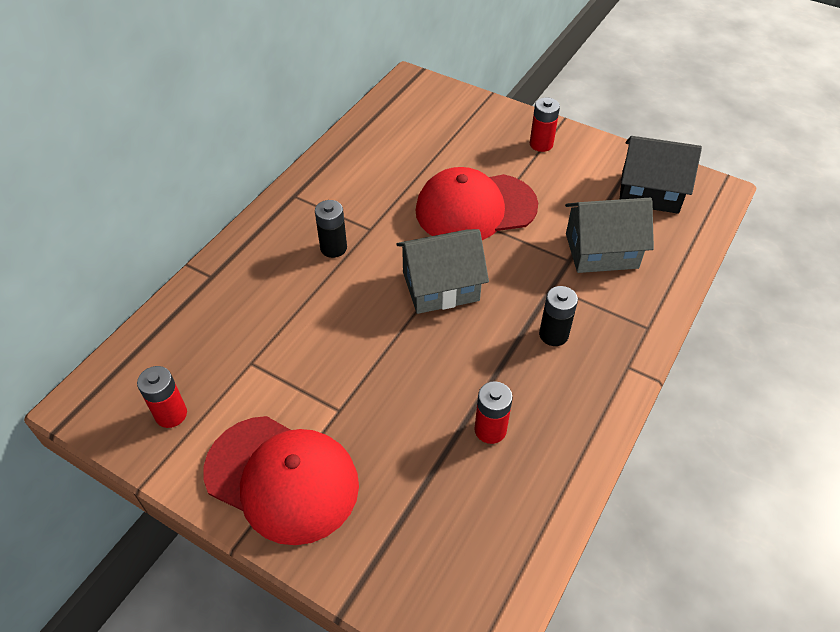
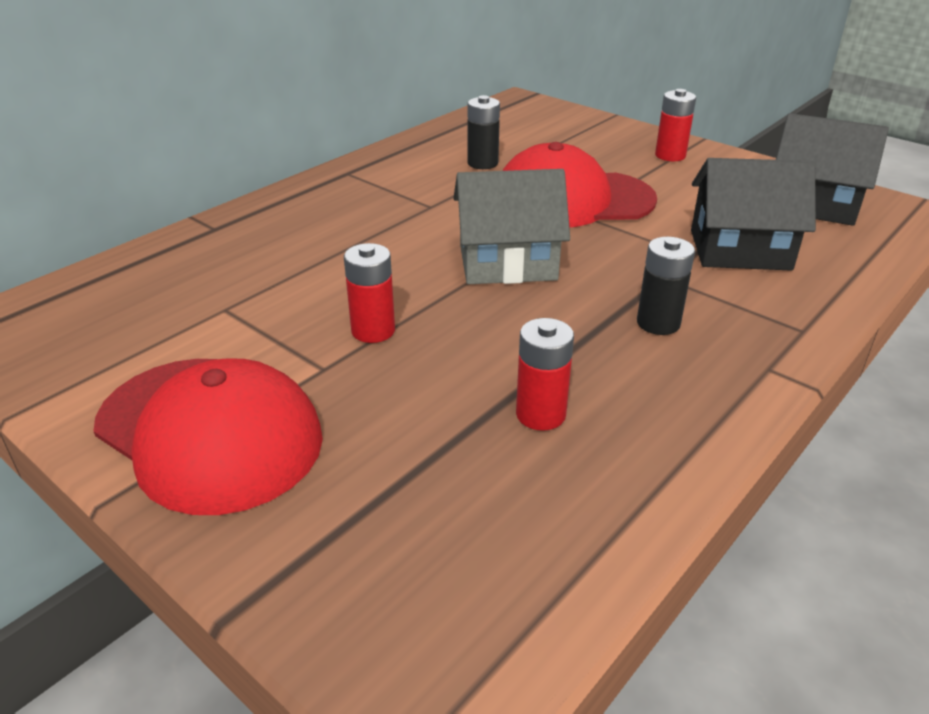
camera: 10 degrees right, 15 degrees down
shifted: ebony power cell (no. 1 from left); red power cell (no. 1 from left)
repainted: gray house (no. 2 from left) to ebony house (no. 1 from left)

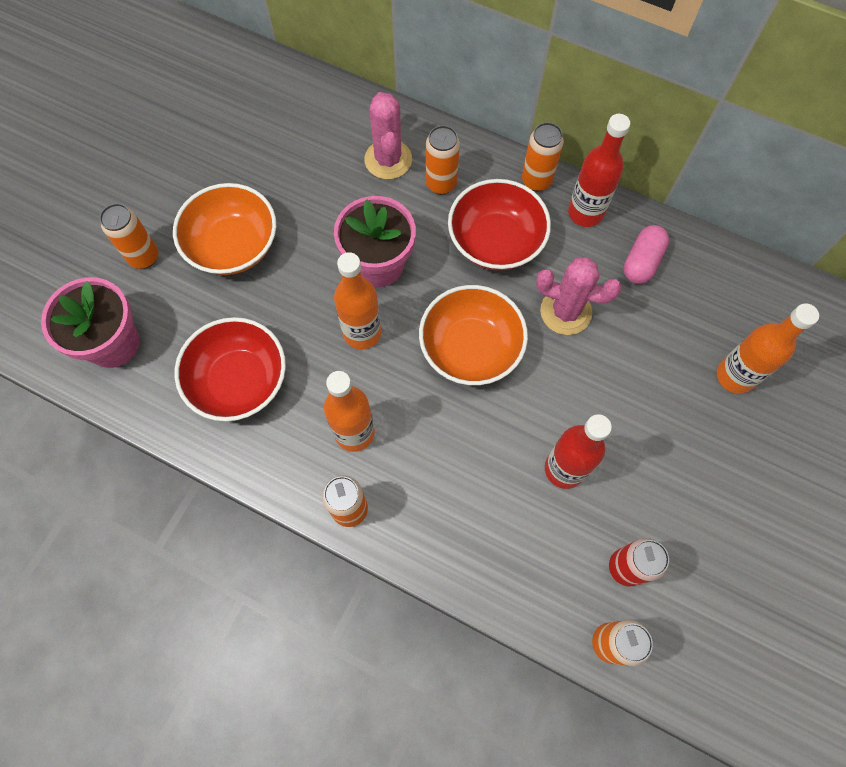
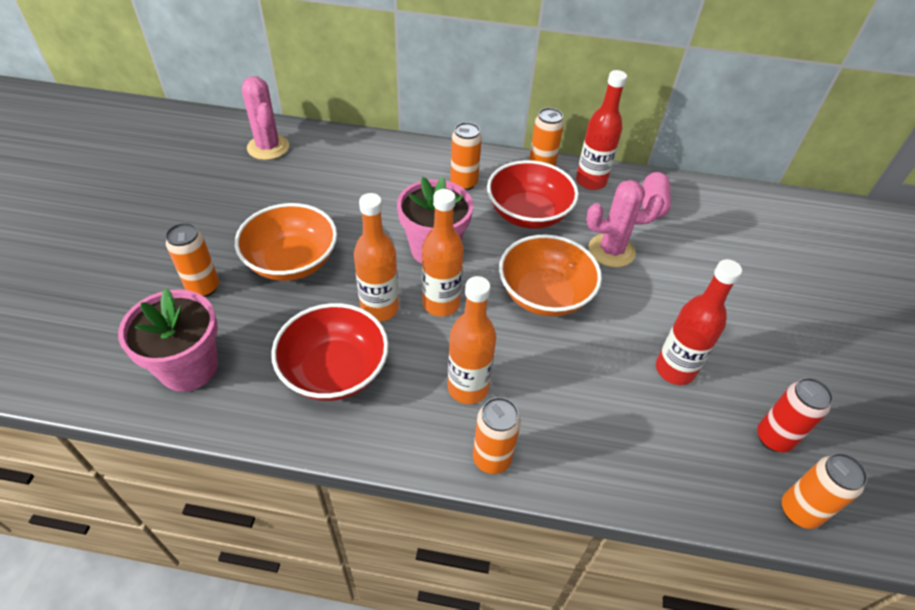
camera: 20 degrees left, 20 degrees down
shifted: rosy prickly plant (no. 1 from left); bright orange drink bottle (no. 3 from left in the first image) to bright orange drink bottle (no. 1 from left)

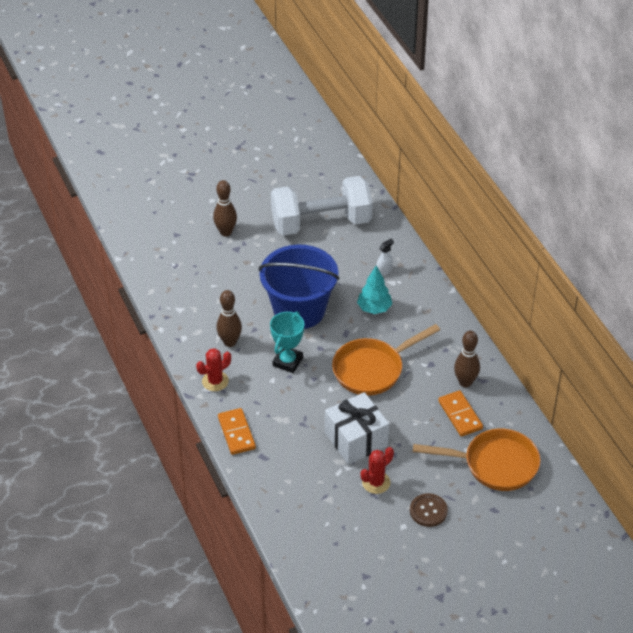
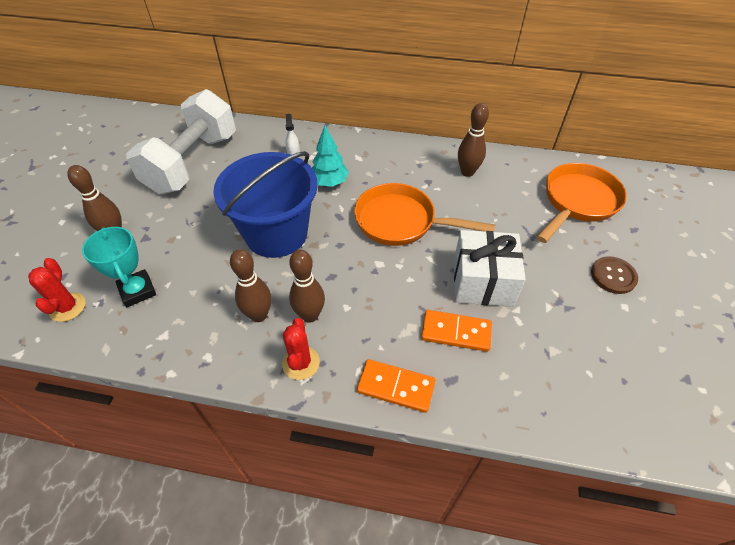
camera: 55 degrees left, 5 degrees up
new: russet skittle (no. 3 from left)
shifted: aqua prize cup; bright orange domino tile (no. 2 from left); red prickly plant (no. 2 from left in the first image) to red prickly plant (no. 1 from left)
rotated: bright orange skillet (no. 1 from left) 105 degrees clockwise

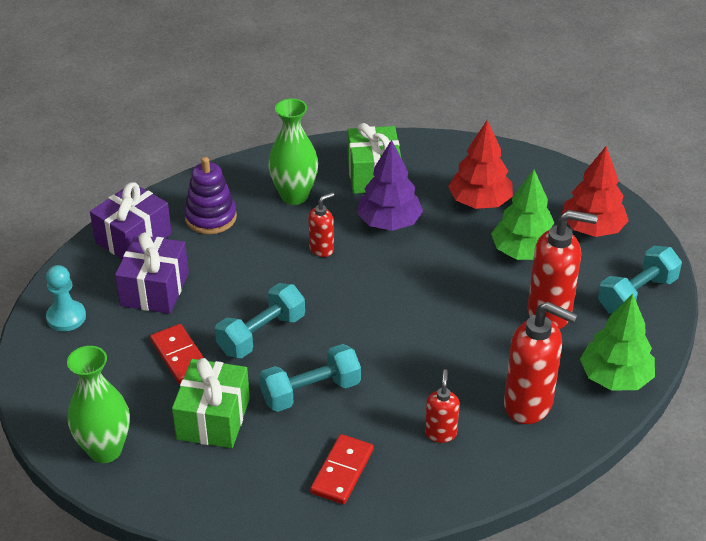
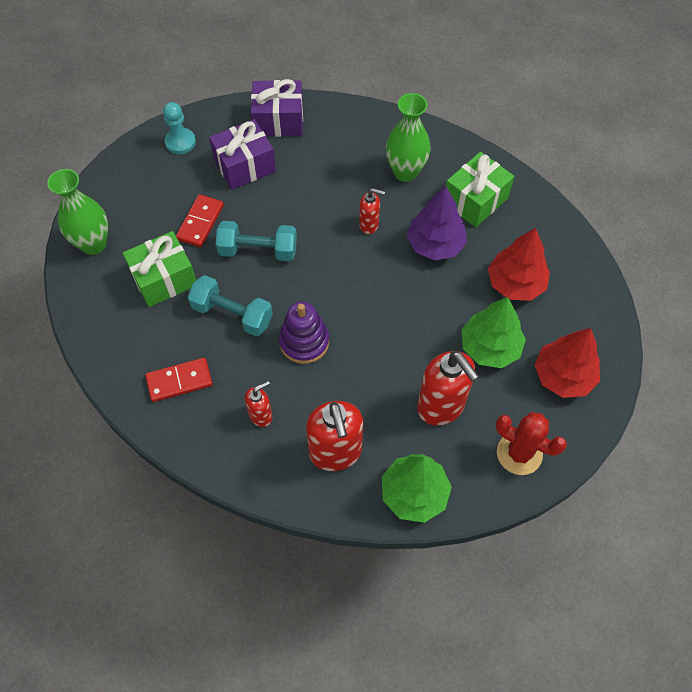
camera: 50 degrees right, 20 degrees up
shifted: violet stacking toy
swapped: aqua free weight (no. 3 from left) to red prickly plant

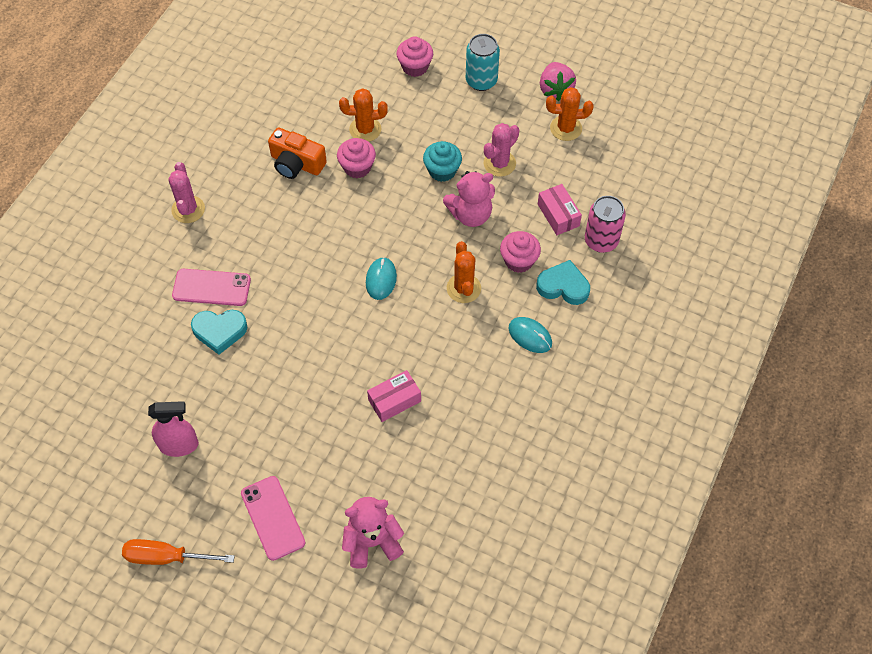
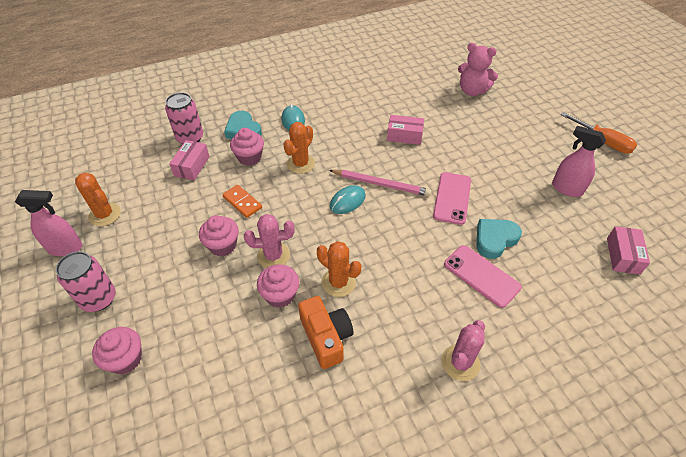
camera: 140 degrees left, 10 degrees down
new: rosy pencil; rosy package (no. 3 from left)
shifted: bright orange prickly plant (no. 1 from left in the first image) to bright orange prickly plant (no. 3 from left); rosy prickly plant (no. 2 from left in the first image) to rosy prickly plant (no. 1 from left); rosy phone (no. 2 from left in the first image) to rosy phone (no. 1 from left)
swapped: rosy toy strawberry to rosy sprayer (no. 1 from left); rosy teddy bear (no. 2 from left) to bright orange domino tile
repainted: aqua soda can to rosy soda can (no. 1 from left); aqua fairy cake to rosy fairy cake (no. 2 from left)
rotated: aqua heart shape (no. 1 from left in the first image) 75 degrees counterclockwise

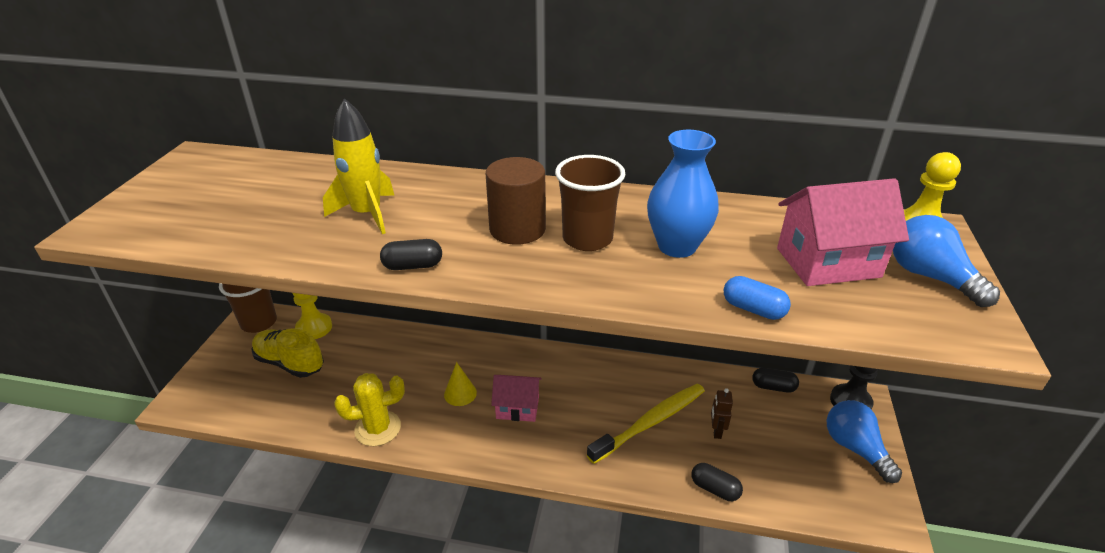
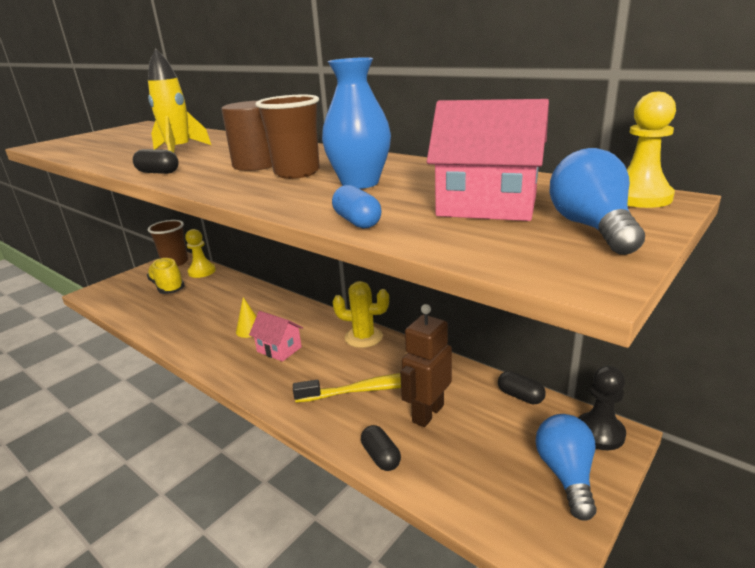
camera: 30 degrees right, 10 degrees down
shifted: bright yellow prickly plant
scaled: russet robot figure x1.95

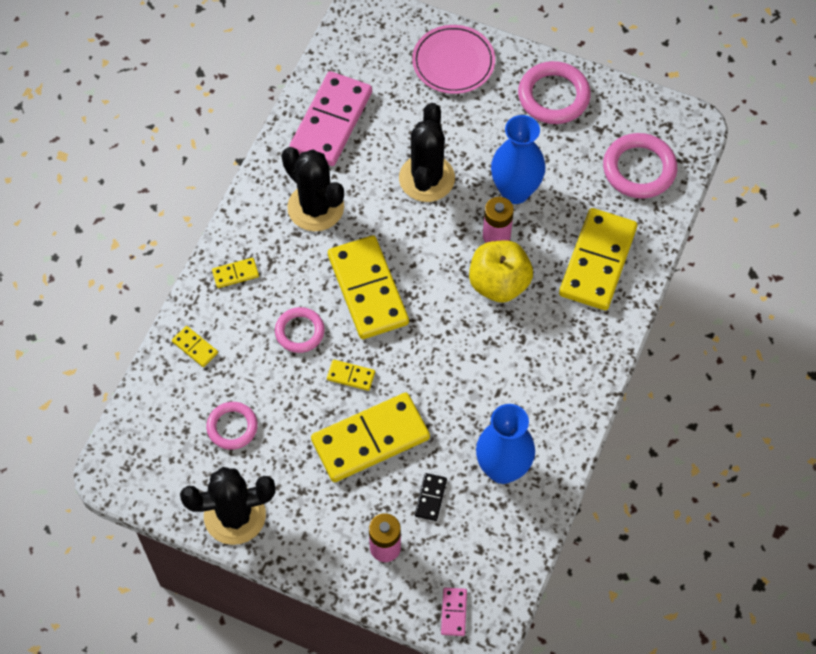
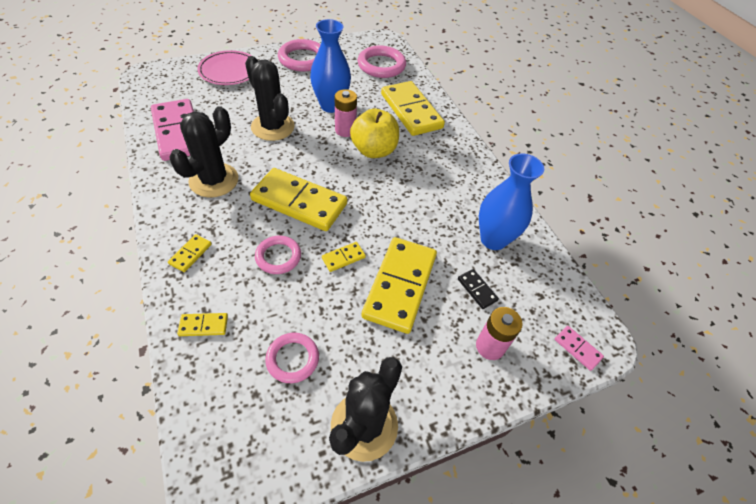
camera: 50 degrees left, 10 degrees down
rotated: ebony prickly plant (no. 2 from left in the first image) 60 degrees counterclockwise

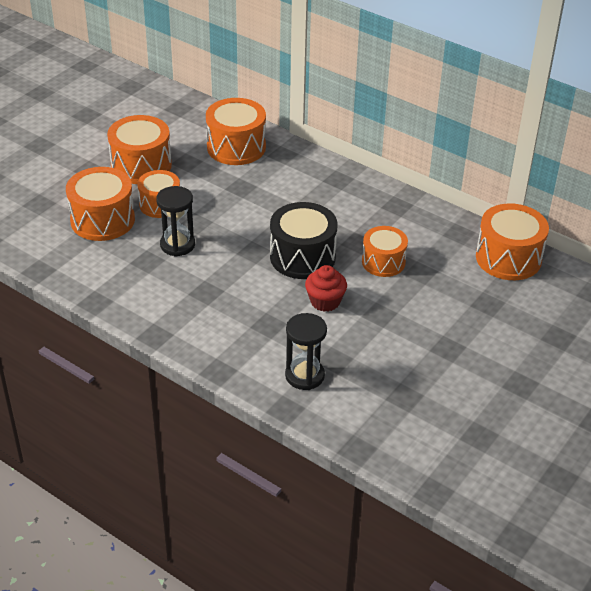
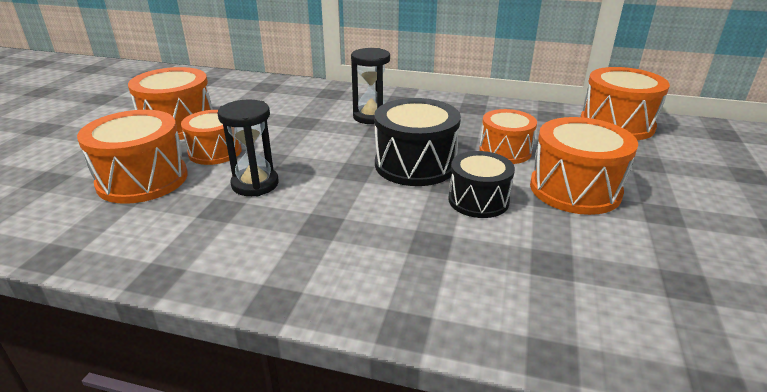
camera: 20 degrees left, 10 degrees down
shifted: bright orange toy drum (no. 4 from left in the first image) to bright orange toy drum (no. 5 from left); ebony sand timer (no. 2 from left)
swapped: red fairy cake to ebony toy drum (no. 2 from left)

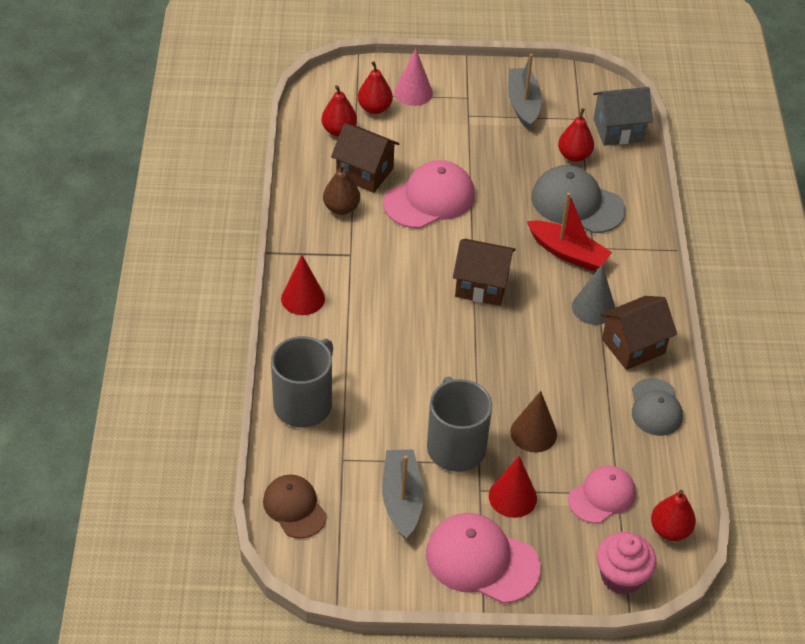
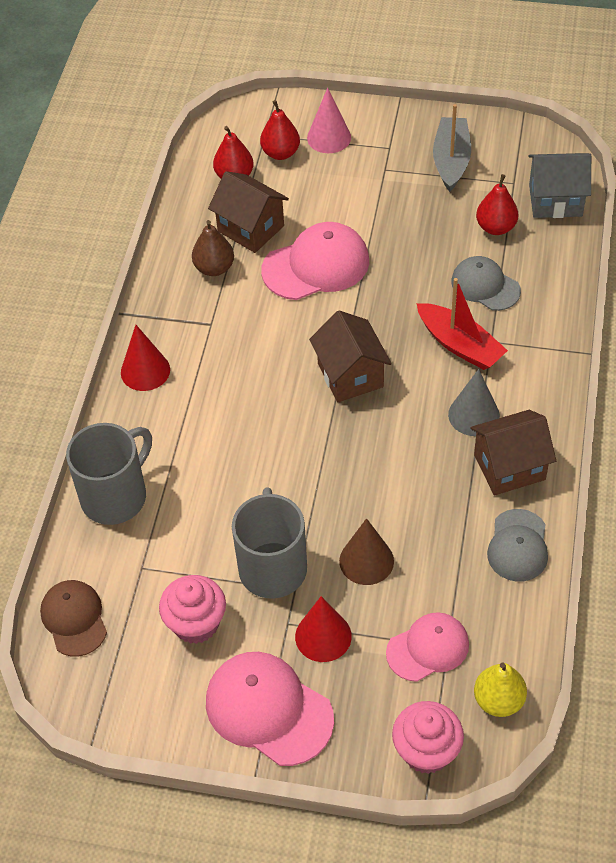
camera: 15 degrees right, 5 degrees up
swapped: gray boat (no. 1 from left) to rosy fairy cake (no. 1 from left)
repainted: red pear (no. 4 from left) to bright yellow pear
rotated: russet house (no. 2 from left) 45 degrees clockwise
scaled: gray cap (no. 1 from left) x0.65

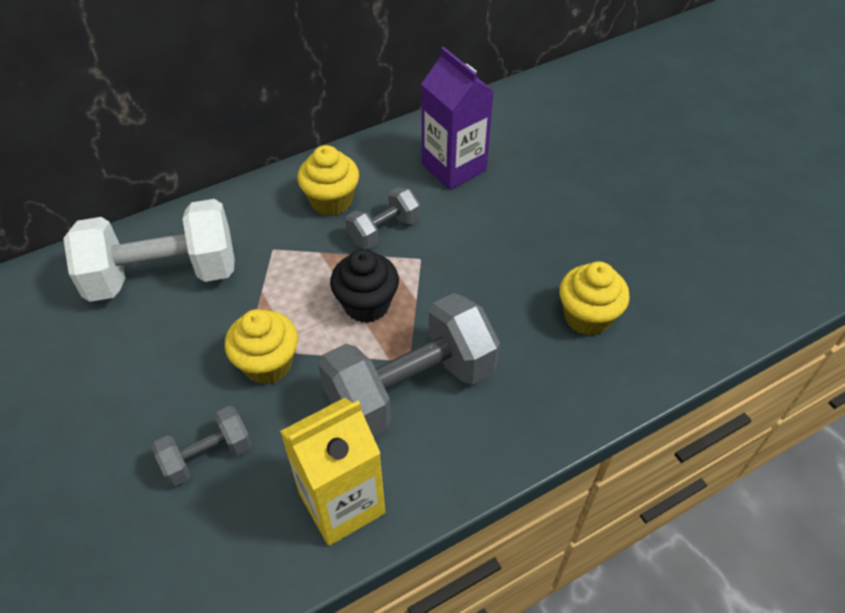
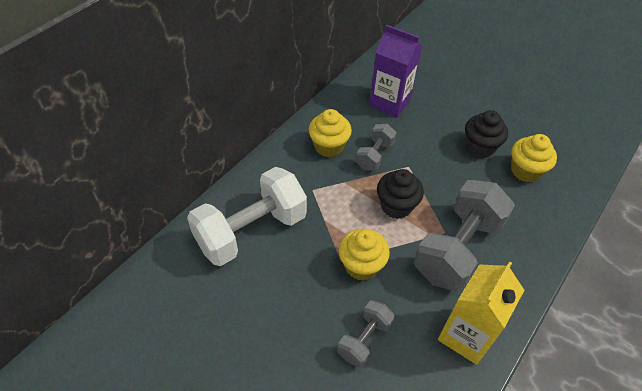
camera: 25 degrees left, 0 degrees up
new: ebony fairy cake (no. 2 from left)

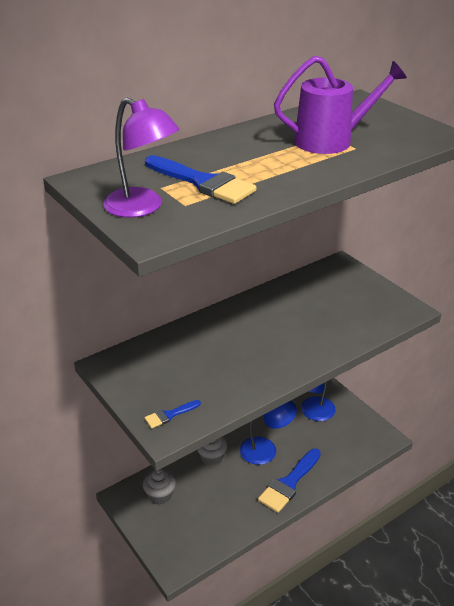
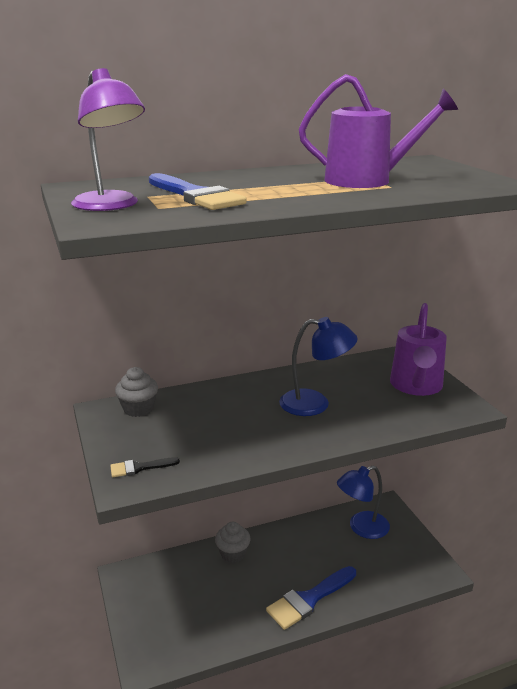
camera: 15 degrees right, 10 degrees down
new: violet watering pot (no. 2 from left)
shifted: cobalt desk lamp (no. 1 from left); gray fairy cake (no. 1 from left)
repainted: cobalt paint brush (no. 1 from left) to ebony paint brush

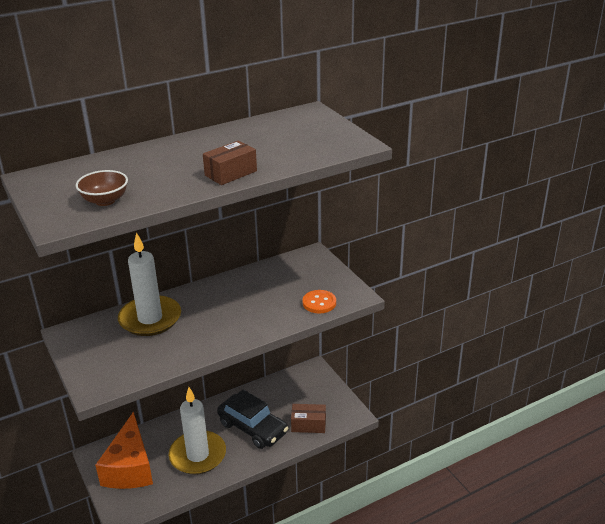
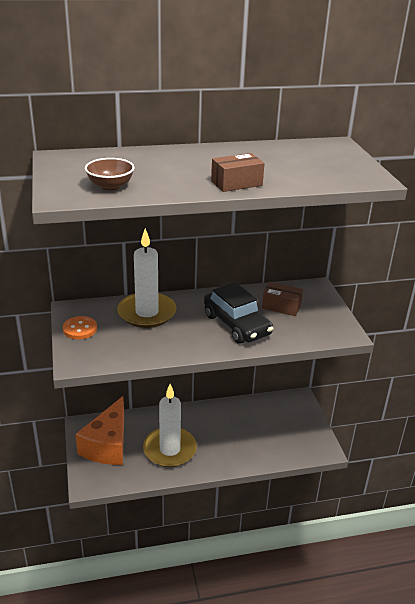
camera: 15 degrees right, 0 degrees up
shifted: bright orange sewing button; ebony automobile; russet package (no. 2 from left)

